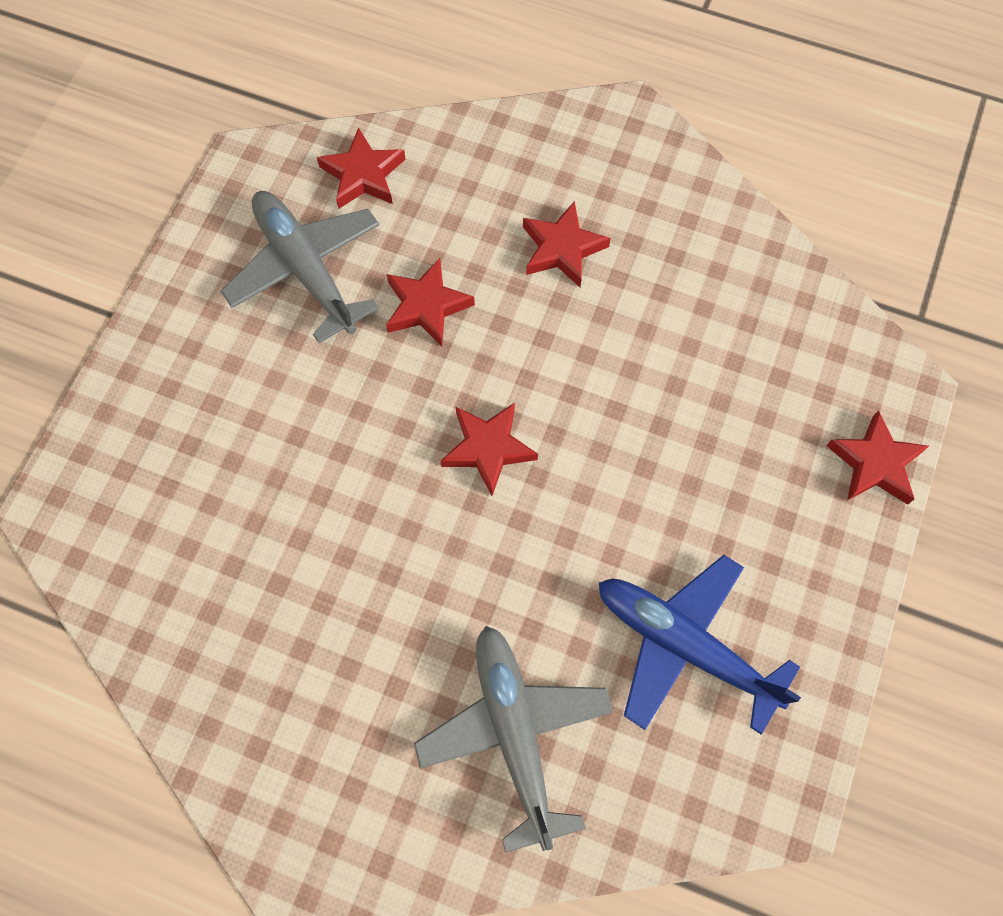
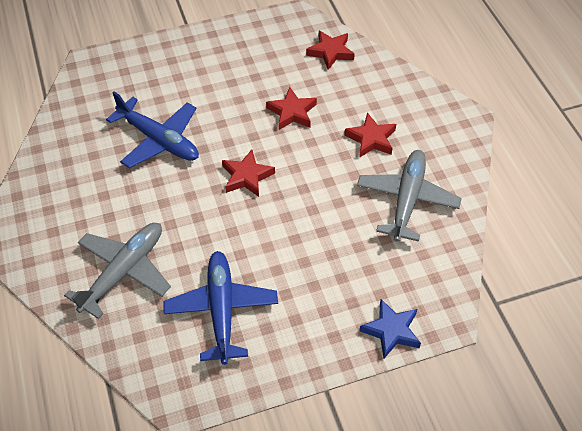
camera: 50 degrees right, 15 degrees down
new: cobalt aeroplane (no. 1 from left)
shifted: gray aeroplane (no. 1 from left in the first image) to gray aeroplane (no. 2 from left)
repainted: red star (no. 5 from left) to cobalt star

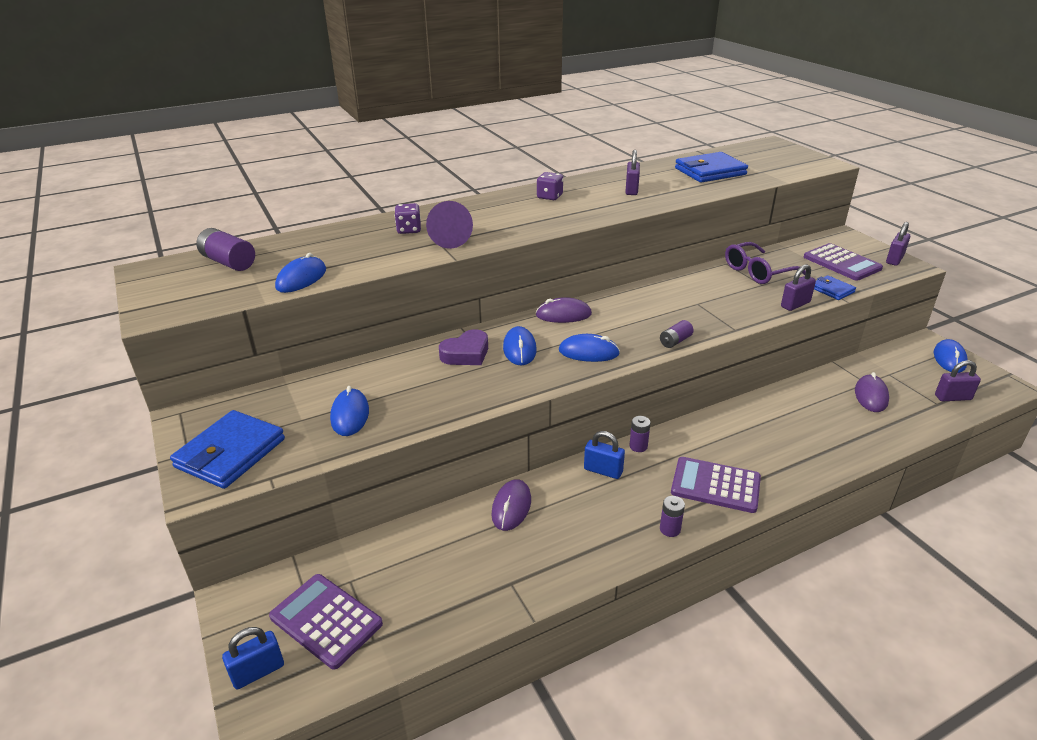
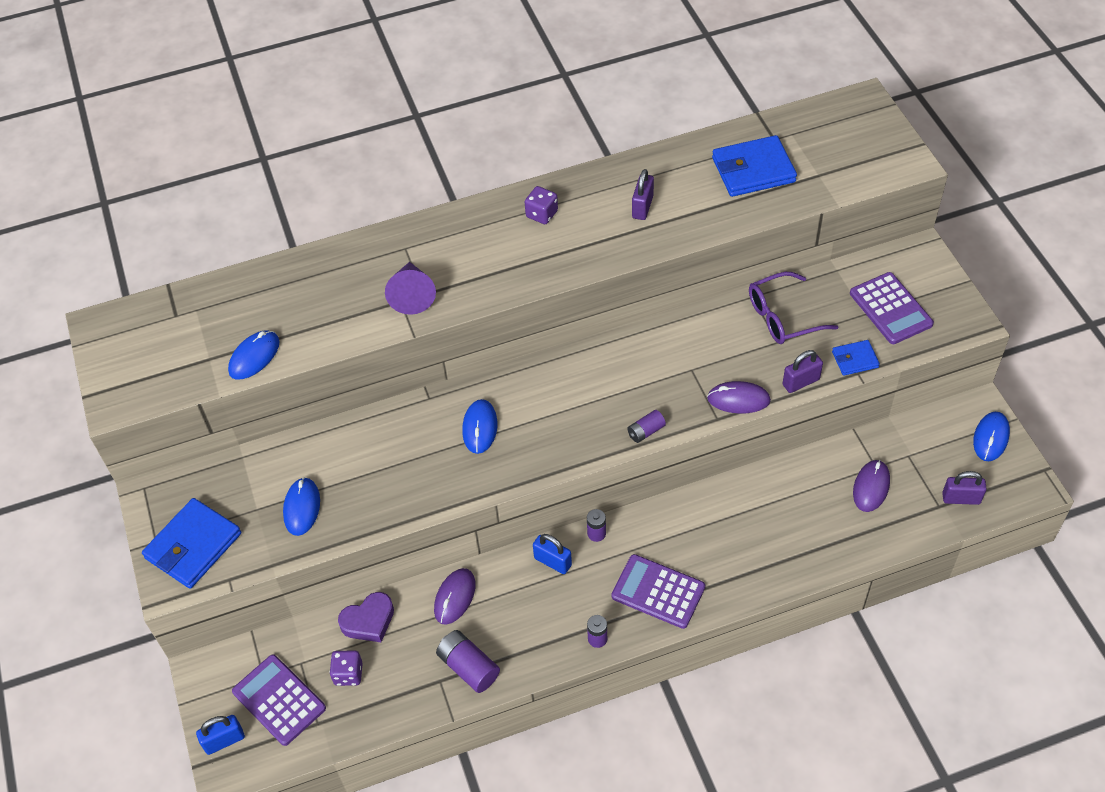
camera: 10 degrees right, 20 degrees up
gone: violet padlock (no. 3 from left); cobalt mouse (no. 4 from left)
shifted: violet game die (no. 1 from left); violet power cell (no. 1 from left); violet mouse (no. 2 from left); violet heart shape
rotated: cobalt billfold (no. 3 from left) 75 degrees counterclockwise

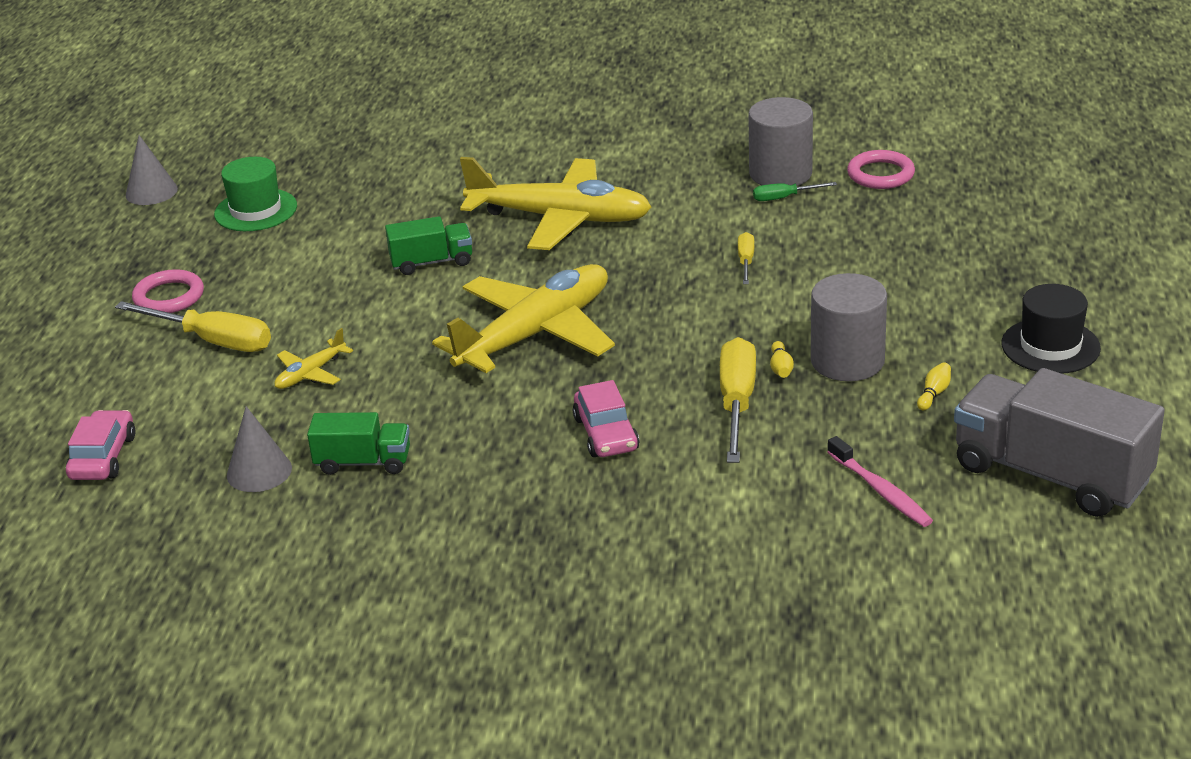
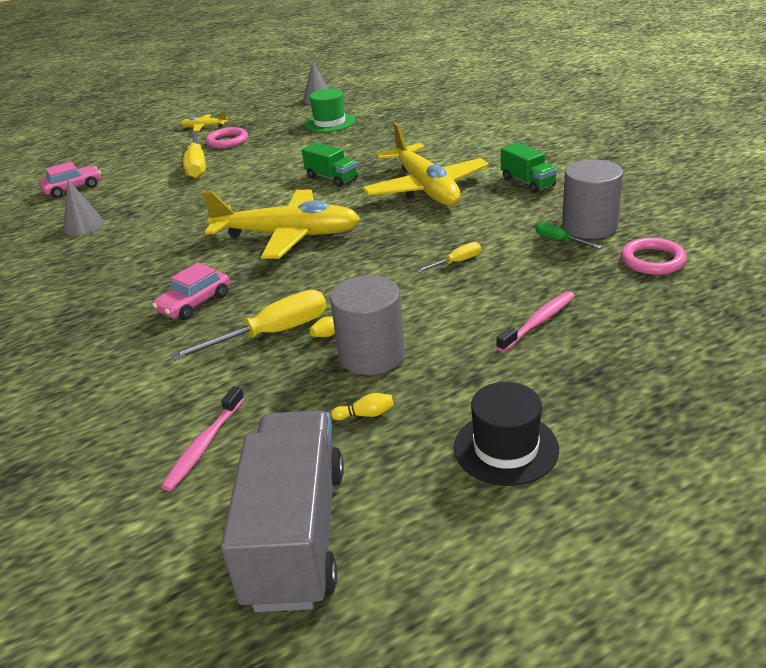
camera: 55 degrees right, 0 degrees up
new: rosy dental brush (no. 2 from left)
shifted: bright yellow aeroplane (no. 1 from left); emerald lorry (no. 1 from left in the first image) to emerald lorry (no. 2 from left)

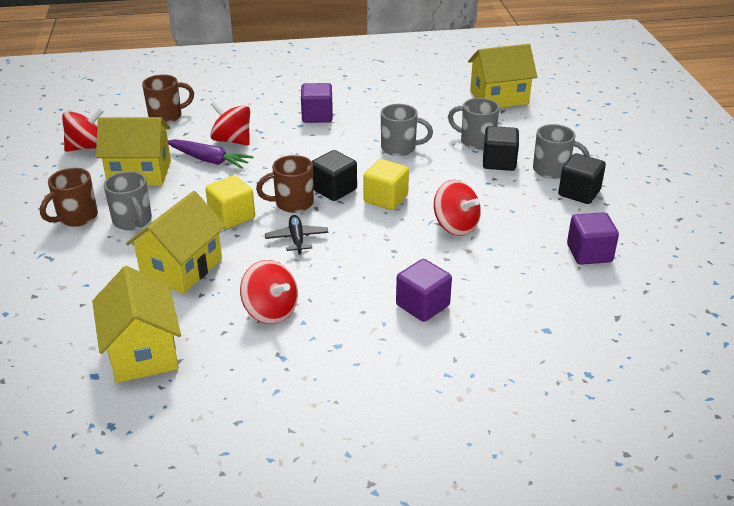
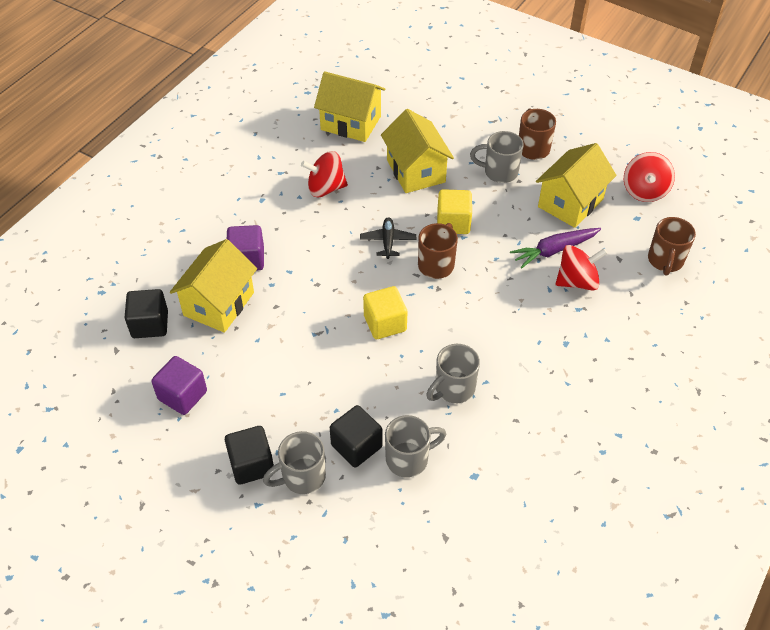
camera: 130 degrees right, 15 degrees up
gone: violet cube (no. 1 from left); red toy top (no. 4 from left)
shifted: bright yellow house (no. 4 from left in the first image) to bright yellow house (no. 1 from left); ebony cube (no. 1 from left)
rotated: ebony aeroplane 120 degrees counterclockwise

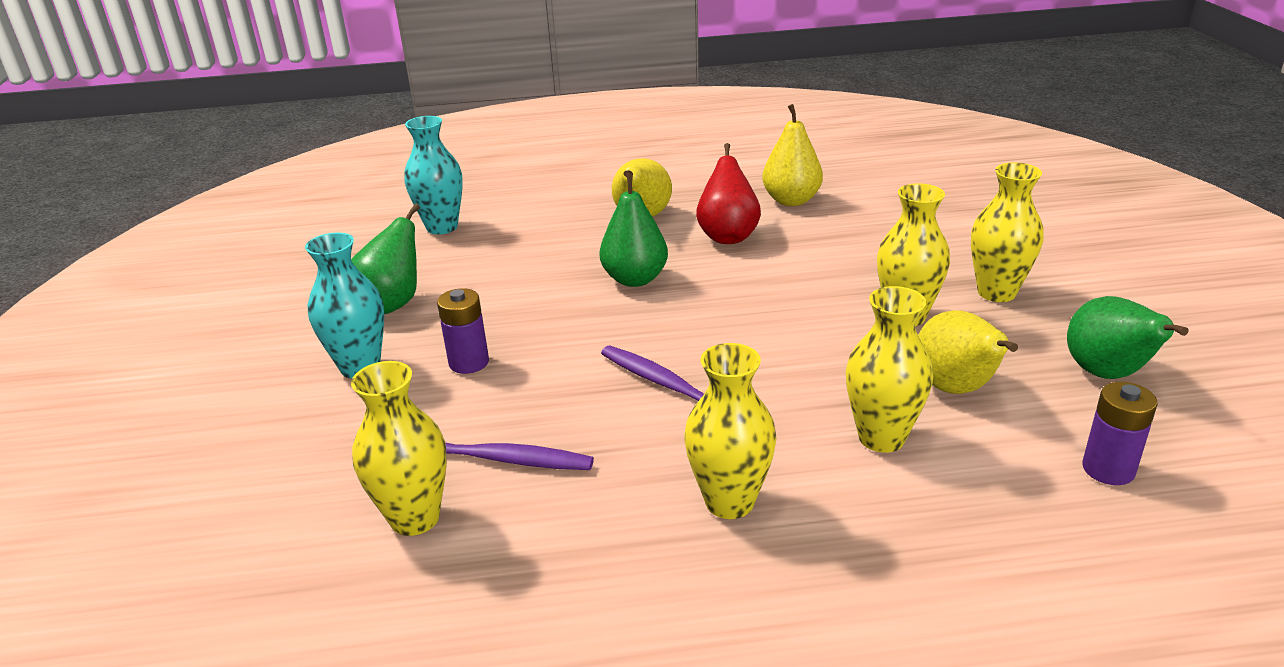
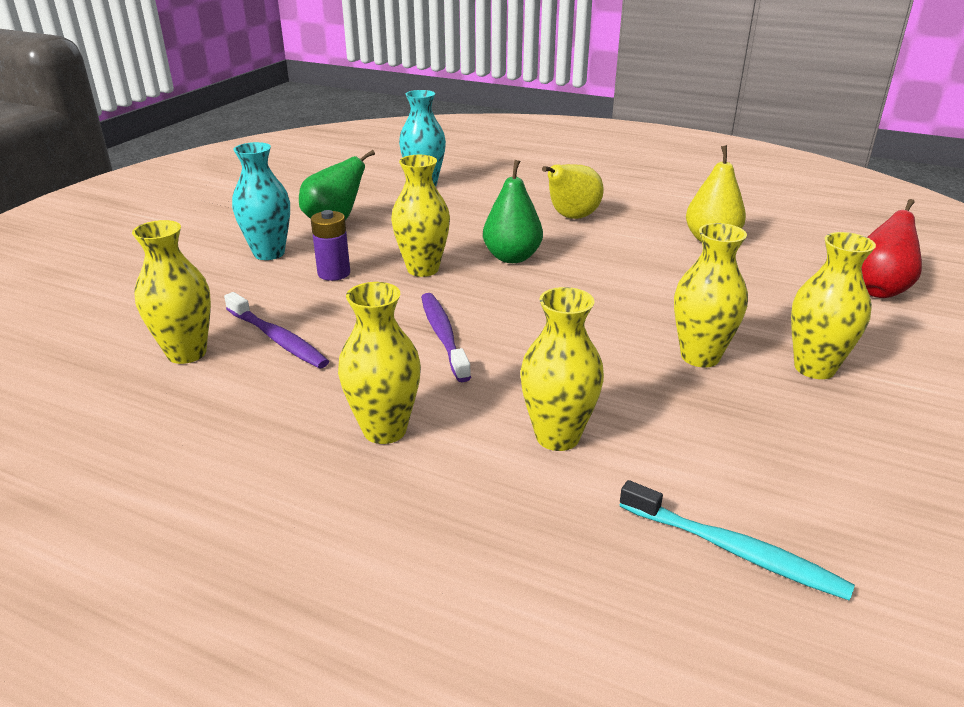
camera: 30 degrees right, 0 degrees up
gone: emerald pear (no. 3 from left); bright yellow pear (no. 3 from left)
new: bright yellow vase (no. 3 from left)
shifted: red pear
swapped: violet power cell (no. 2 from left) to aqua dental brush

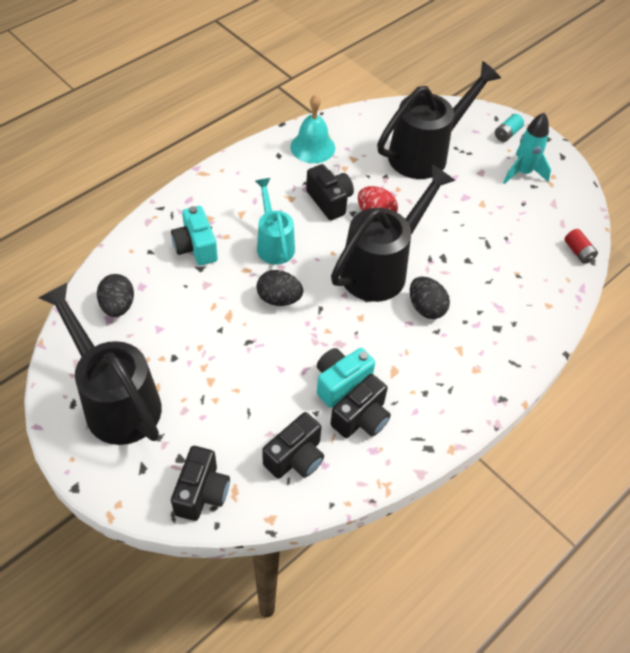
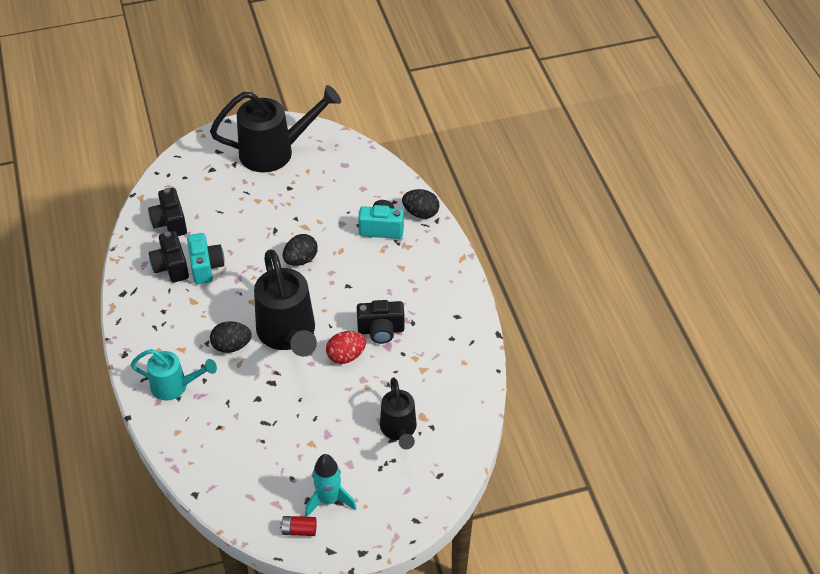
camera: 120 degrees right, 5 degrees down
gone: aqua bell; aqua power cell; ebony compact camera (no. 1 from left)
shifted: aqua watering pot; red power cell; ebony toy egg (no. 1 from left in the first image) to ebony toy egg (no. 3 from left)
scaled: ebony watering pot (no. 3 from left) x0.59

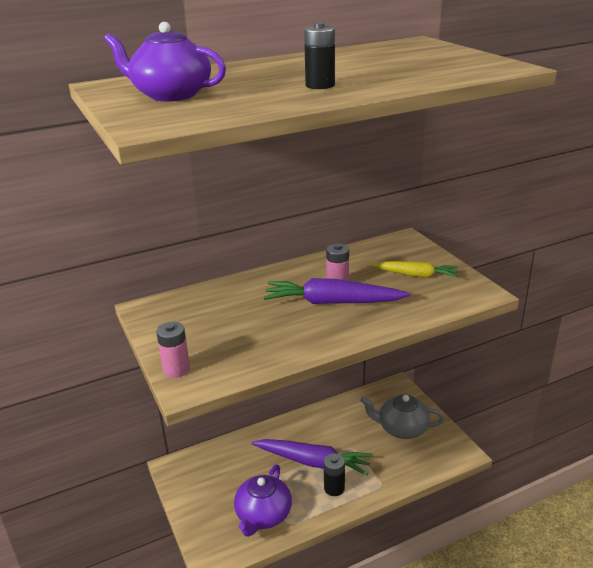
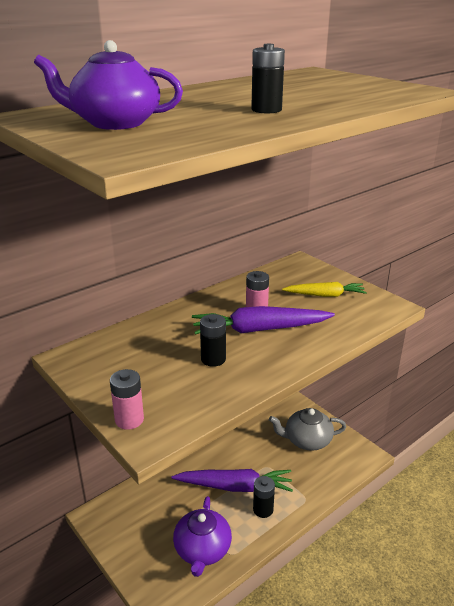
camera: 15 degrees left, 0 degrees up
new: ebony power cell (no. 1 from left)

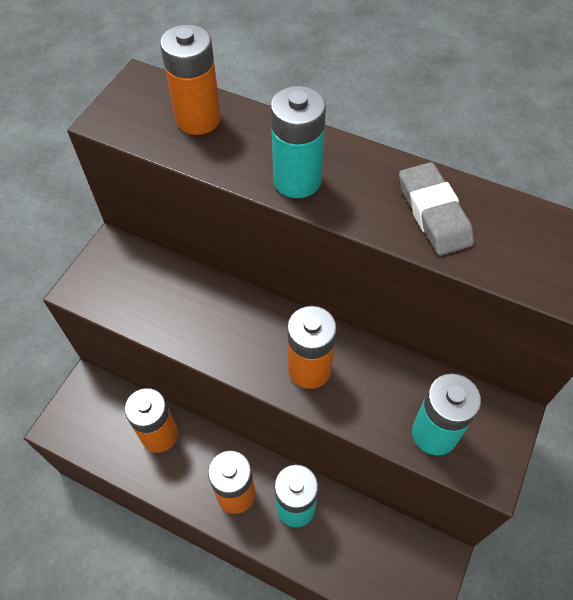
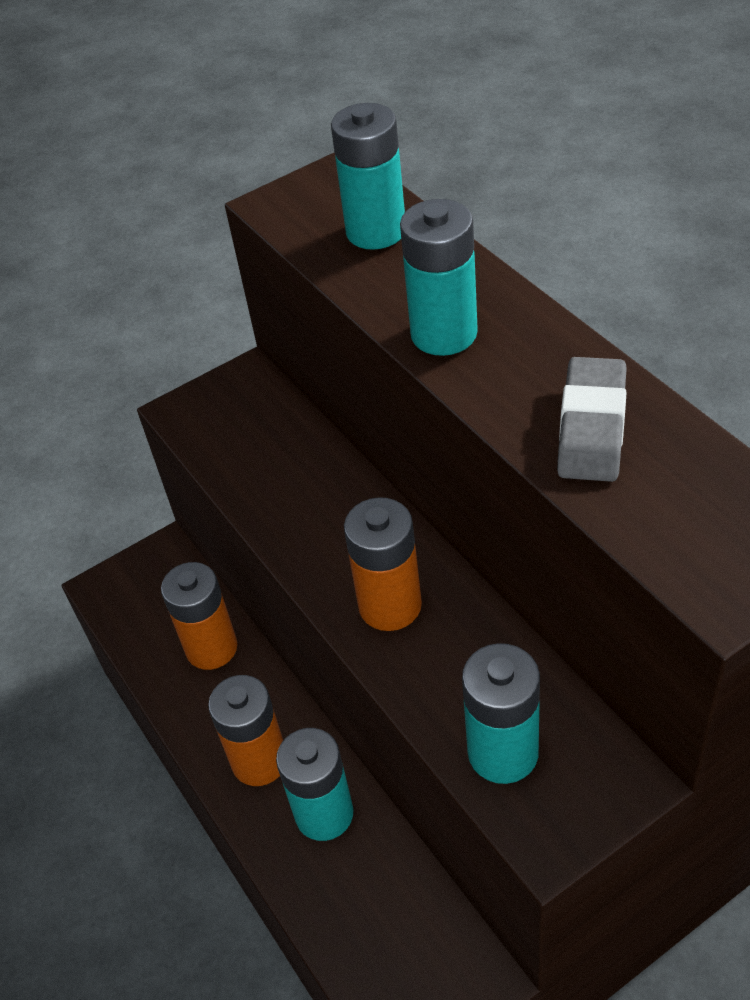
camera: 35 degrees right, 10 degrees down
repainted: bright orange power cell (no. 2 from left) to aqua power cell (no. 2 from left)

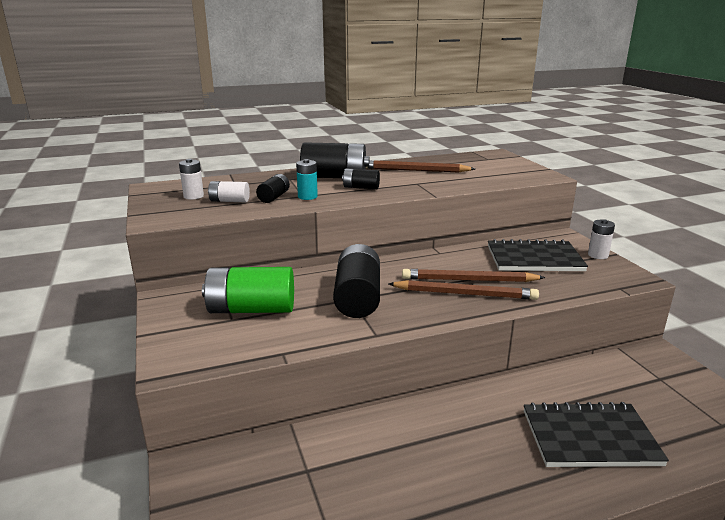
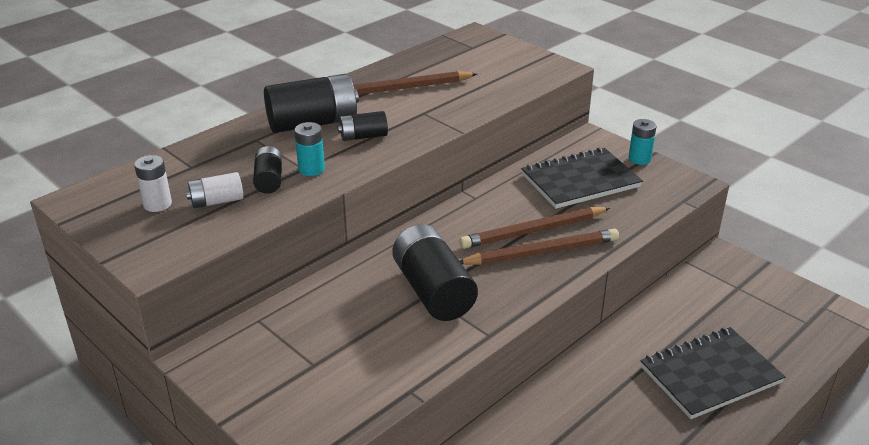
camera: 25 degrees left, 10 degrees up
gone: emerald power cell
repainted: pure white power cell (no. 3 from left) to aqua power cell (no. 2 from left)

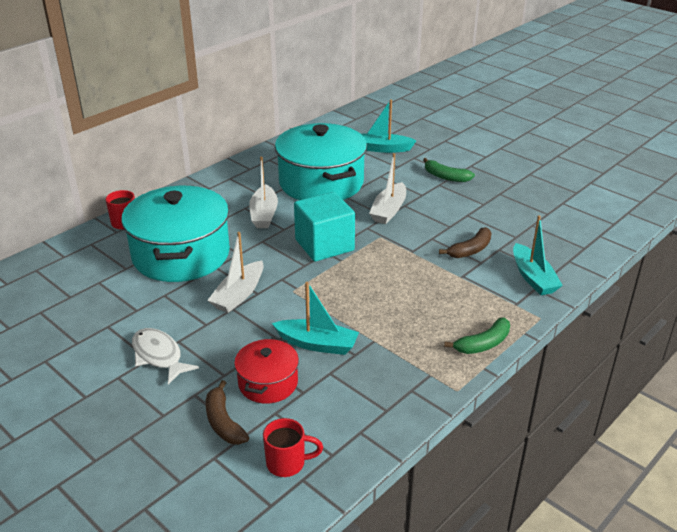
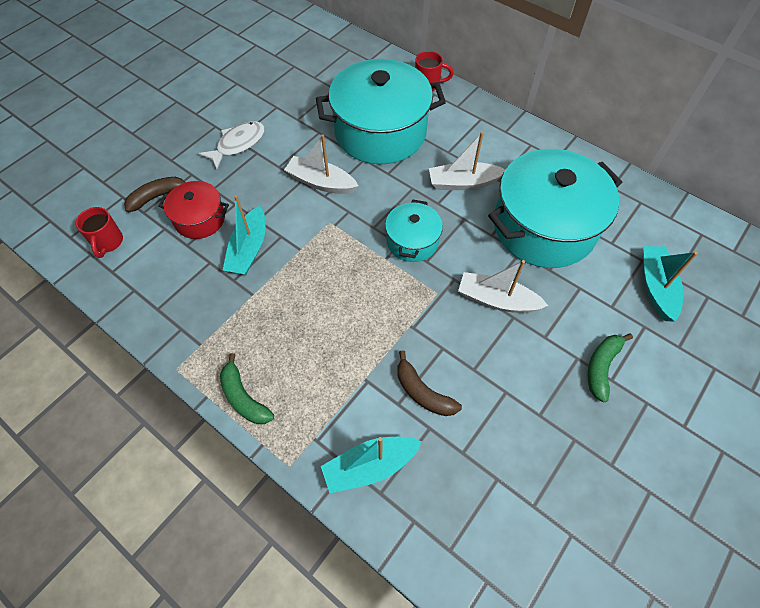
camera: 85 degrees right, 25 degrees up
swapped: aqua cube to aqua pot (no. 2 from left)

